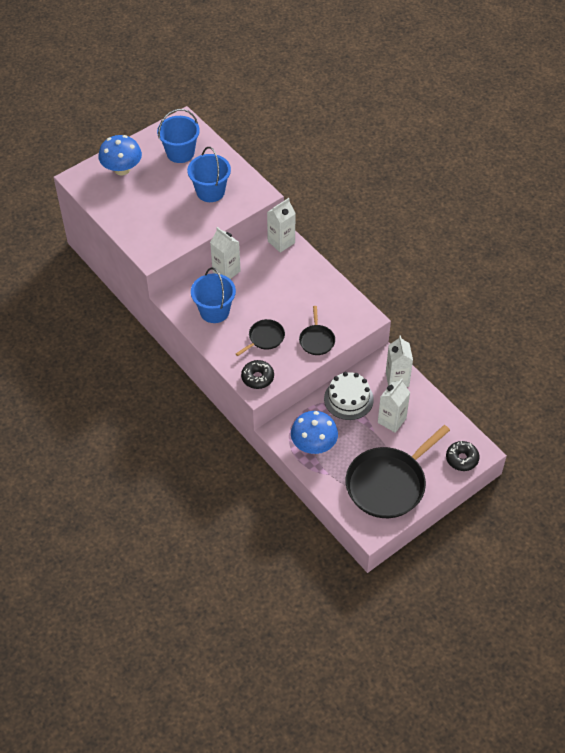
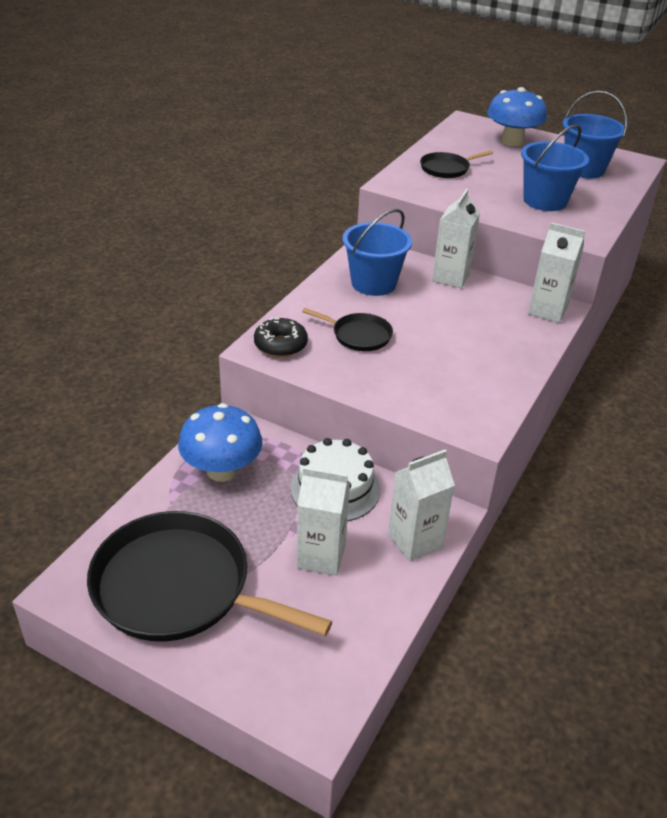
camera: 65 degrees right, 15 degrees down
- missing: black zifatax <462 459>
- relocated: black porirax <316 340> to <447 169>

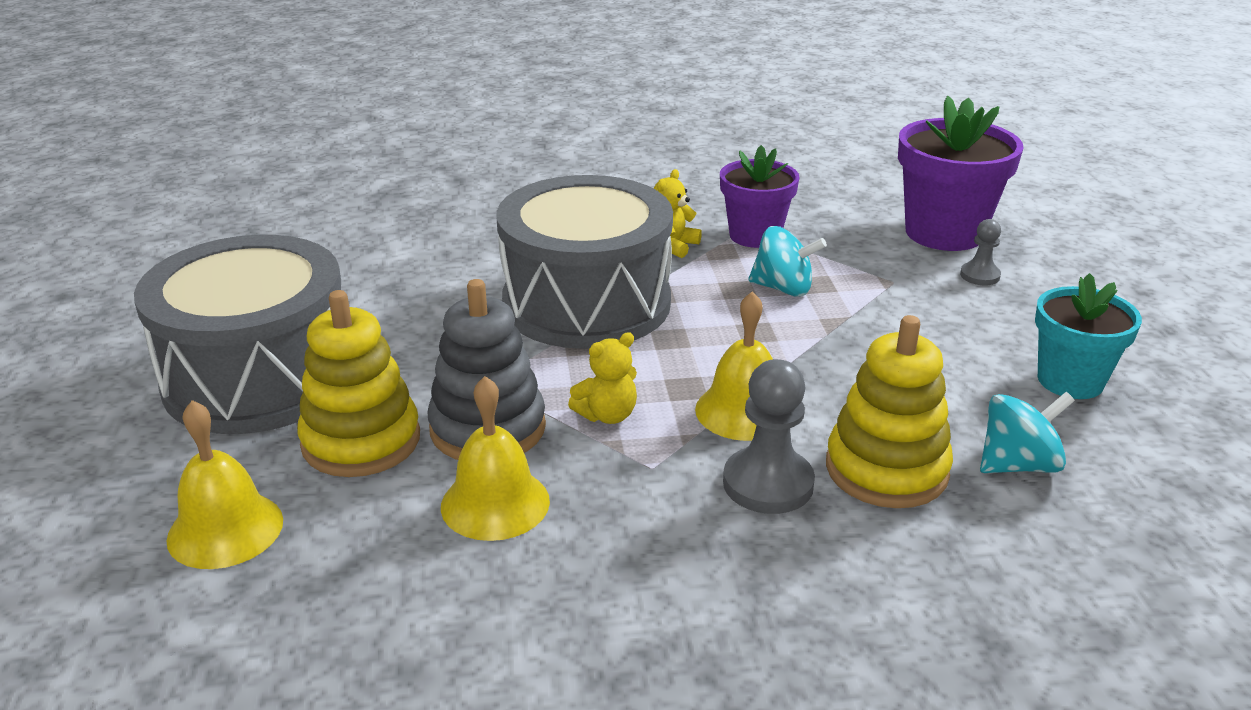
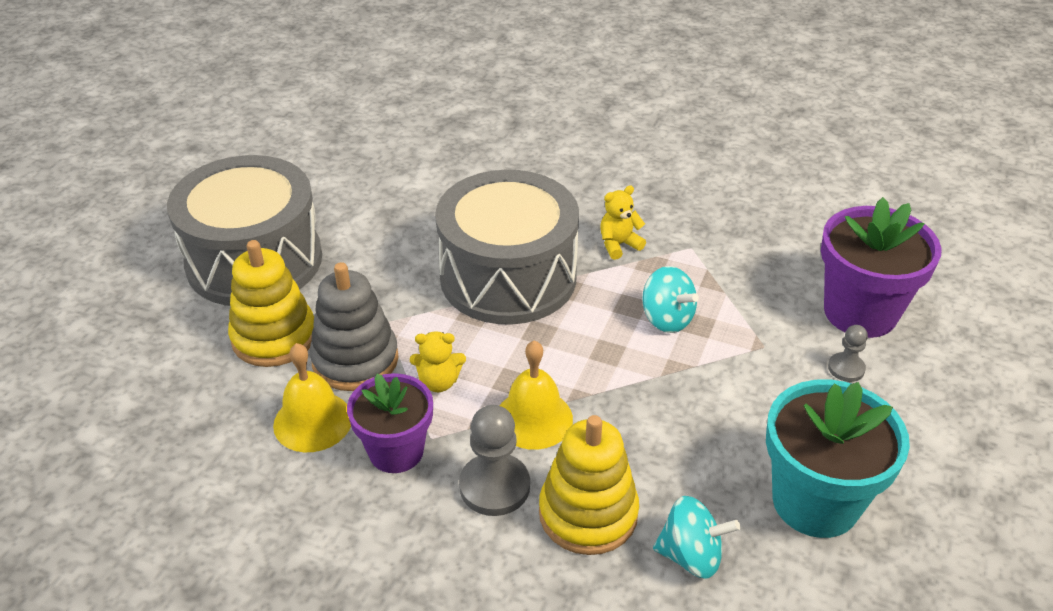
camera: 30 degrees right, 10 degrees up
- missing: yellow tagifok <225 529>
- relocated: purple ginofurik <755 235> to <396 451>
- size: turquoise ginofurik <1070 381> = <815 502> x1.50

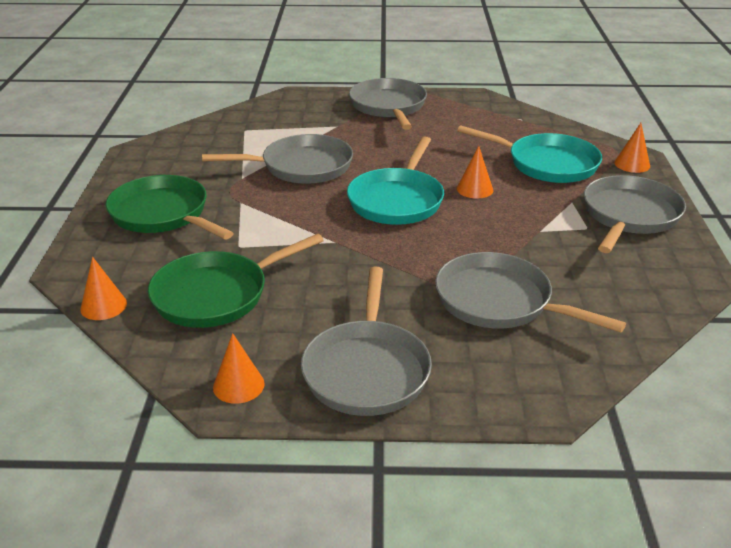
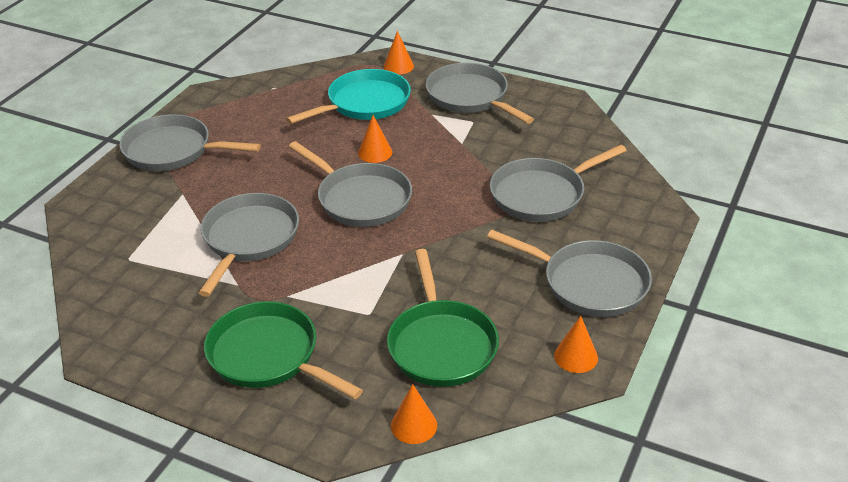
camera: 65 degrees left, 5 degrees up
- colour: turquoise porirax <397 200> to grey porirax <360 199>
- spun: green porirax <163 214> = <268 356> 60 degrees clockwise

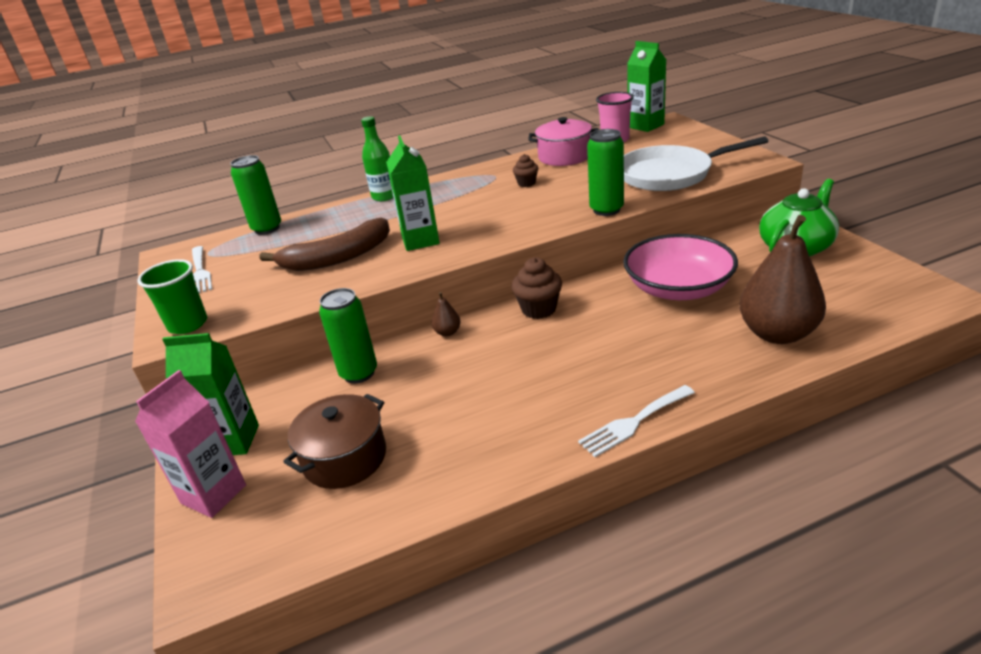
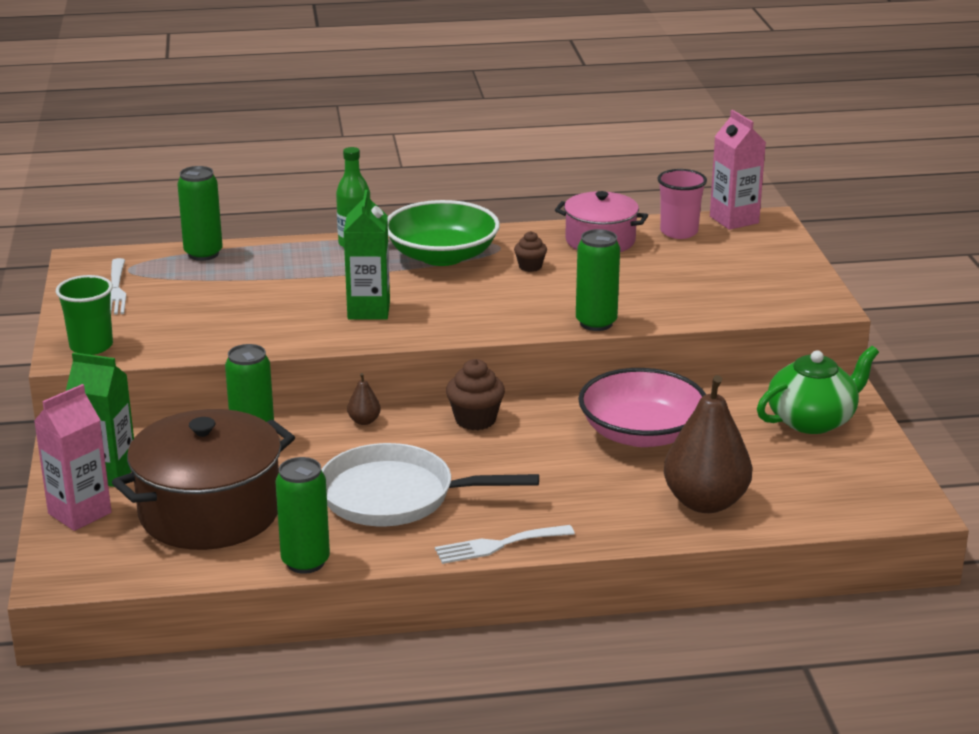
camera: 10 degrees right, 5 degrees down
- missing: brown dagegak <337 258>
- appeared: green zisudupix <305 562>
- appeared: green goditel <442 256>
- relocated: white porirax <670 174> to <395 496>
- colour: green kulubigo <645 126> to pink kulubigo <734 220>
- size: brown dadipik <345 458> = <210 512> x1.64

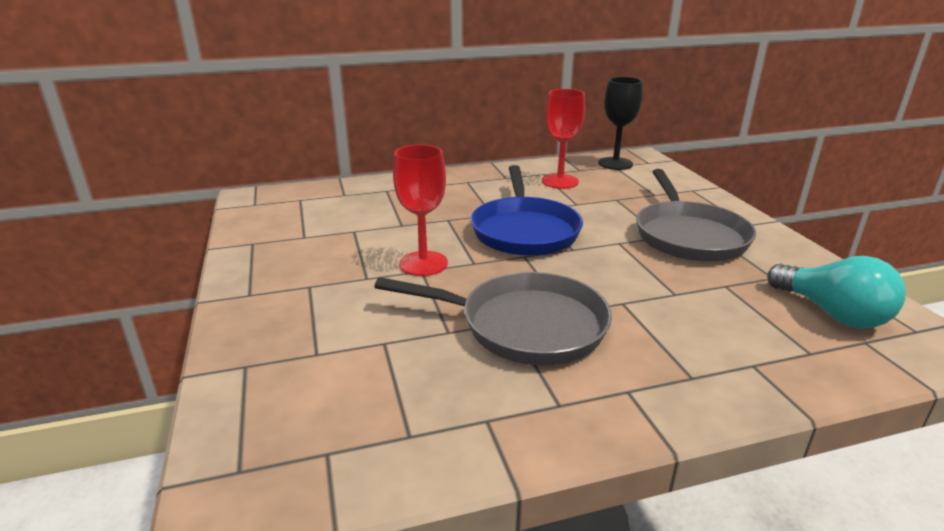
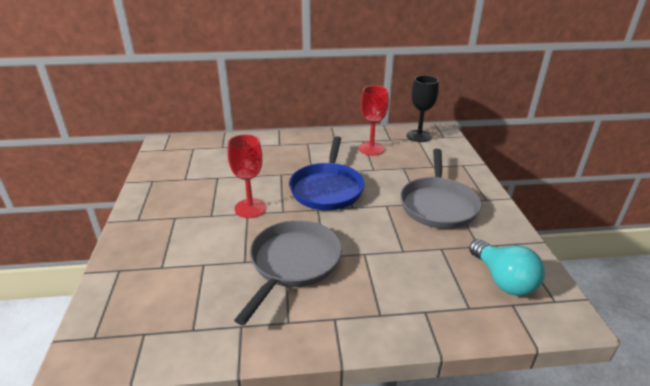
camera: 10 degrees right, 5 degrees up
- spun: grey porirax <524 326> = <293 263> 90 degrees counterclockwise

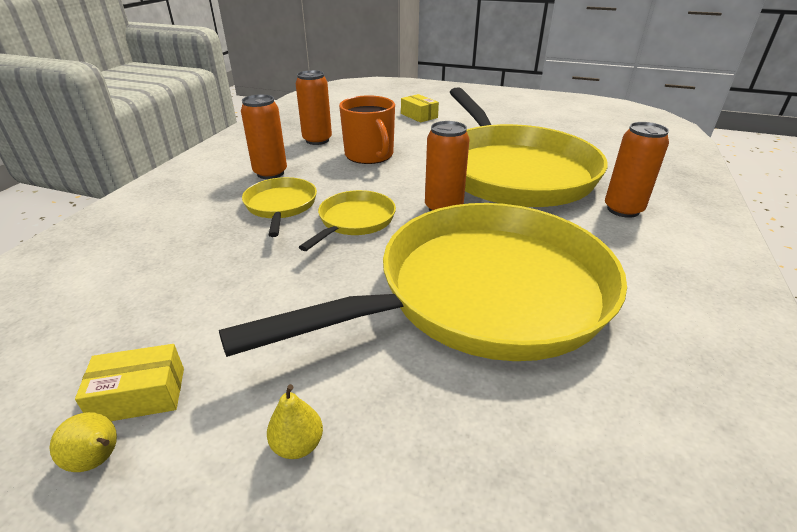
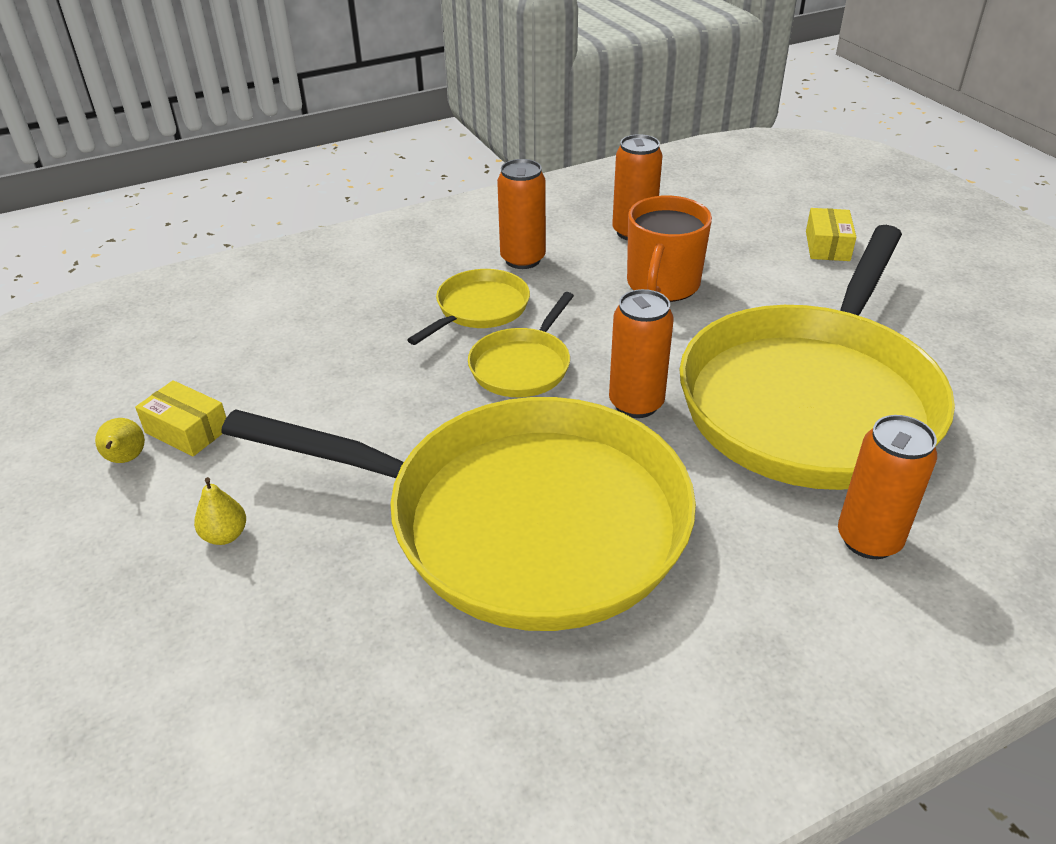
camera: 45 degrees right, 5 degrees up
- spun: yellow porirax <354 221> = <522 366> 135 degrees clockwise

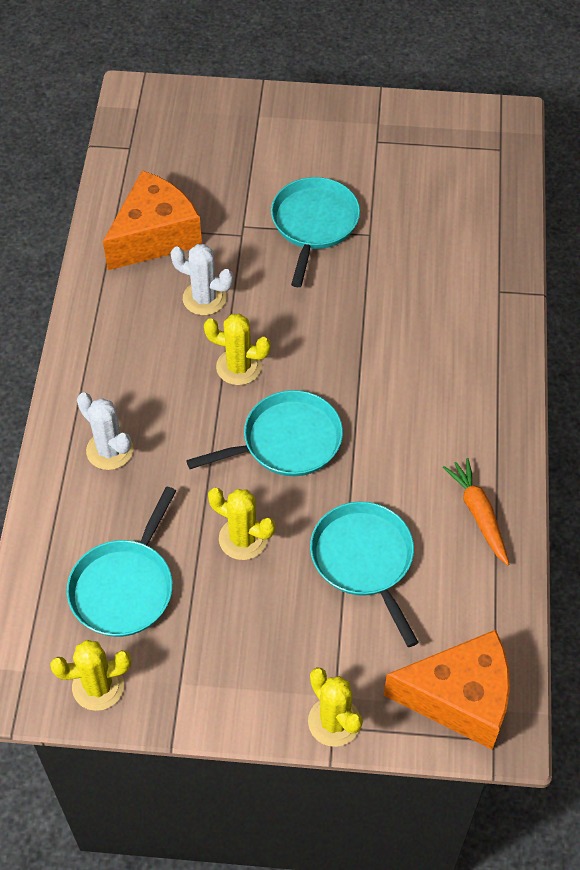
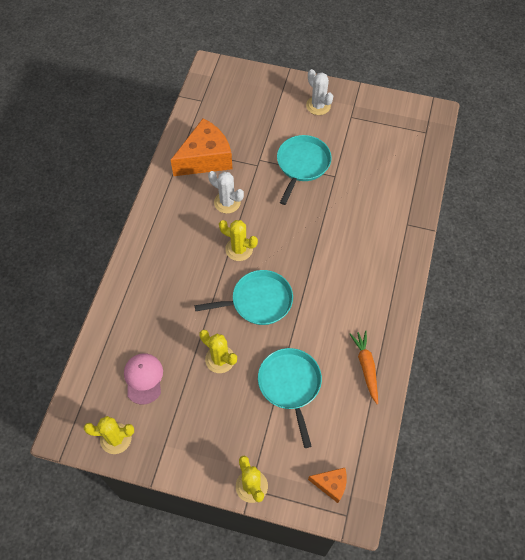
camera: 10 degrees right, 5 degrees up
- relocated: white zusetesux <109 450> to <318 106>
- exchanged: turquoise porirax <124 587> to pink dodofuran <143 378>
- size: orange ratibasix <460 698> = <331 485> x0.50

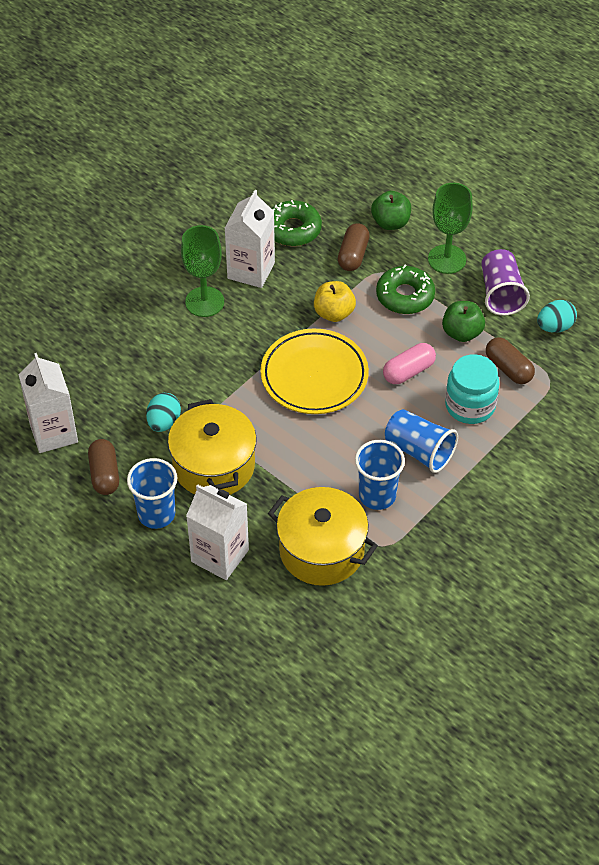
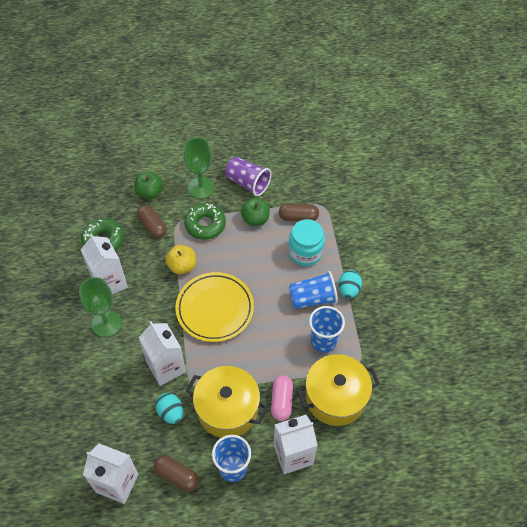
camera: 50 degrees left, 5 degrees up
- appeared: white kulubigo <166 367>
- relocated: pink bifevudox <408 371> to <281 401>
- relocated: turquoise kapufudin <555 327> to <348 290>

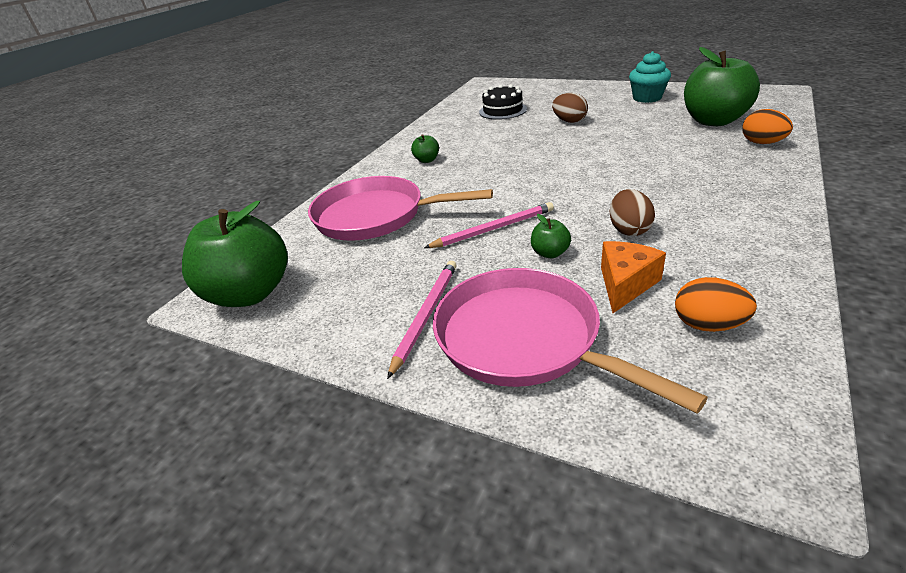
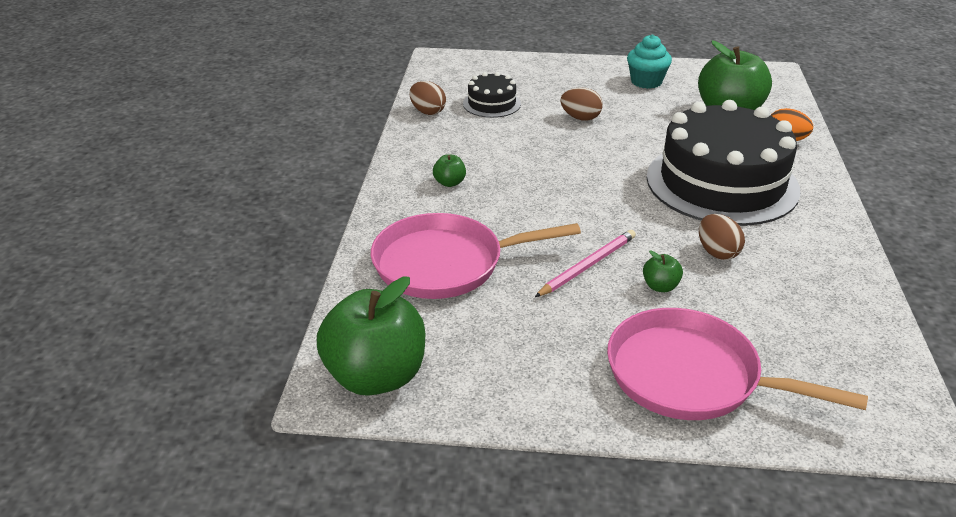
camera: 25 degrees left, 0 degrees up
- missing: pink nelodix <425 316>
- missing: orange ratibasix <625 284>
- missing: orange kapufudin <708 325>
- appeared: brown kapufudin <427 112>
- appeared: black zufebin <722 183>

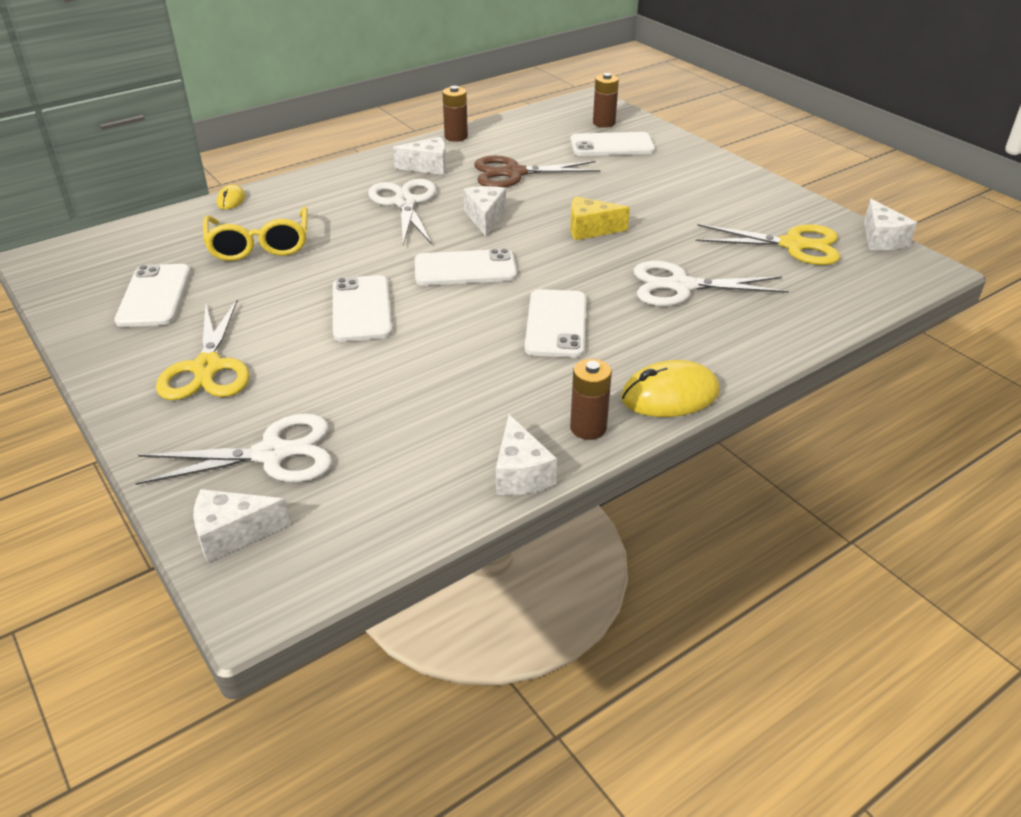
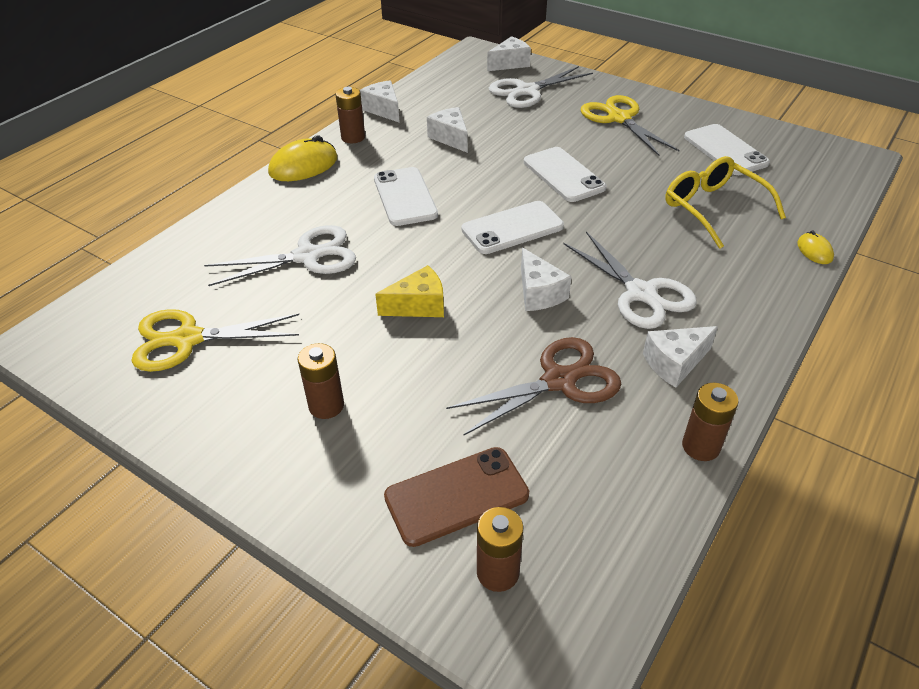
camera: 160 degrees right, 5 degrees up
- appeared: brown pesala <326 406>
- relocated: white ratibasix <881 239> to <450 138>
- colour: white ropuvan <612 145> to brown ropuvan <456 496>

